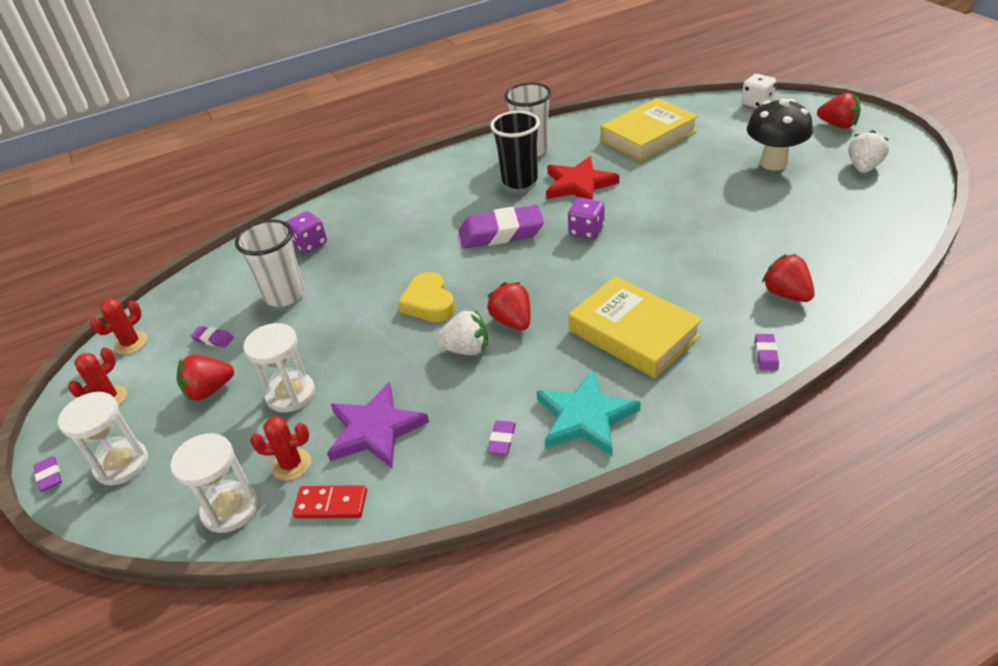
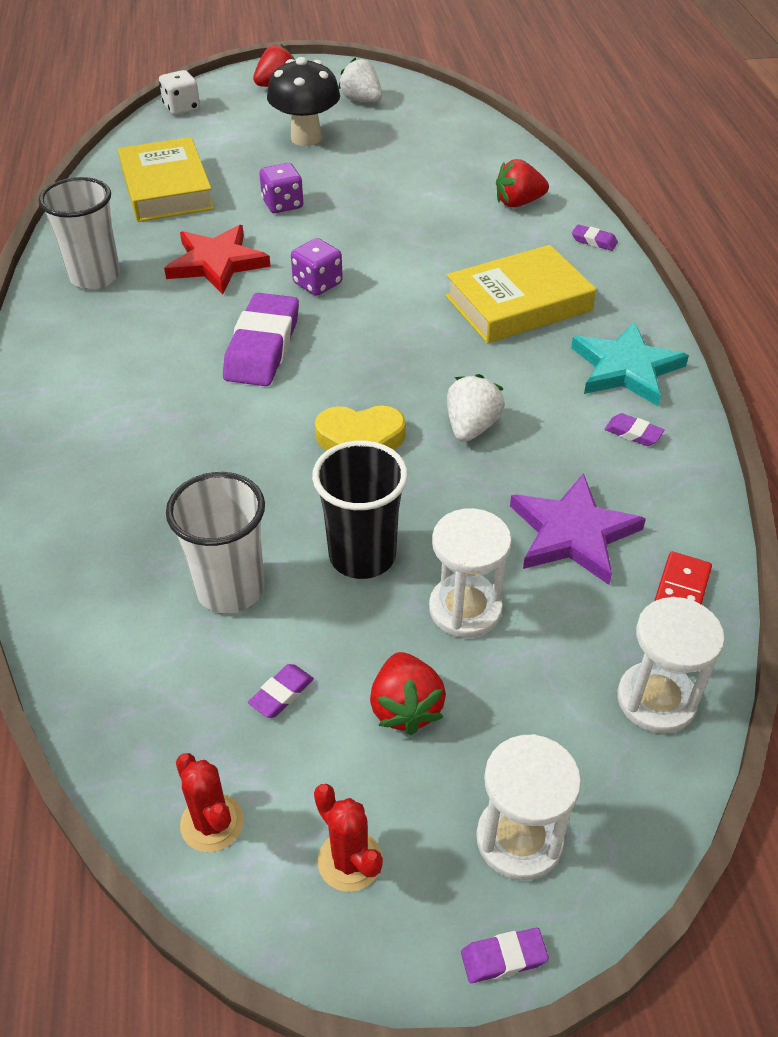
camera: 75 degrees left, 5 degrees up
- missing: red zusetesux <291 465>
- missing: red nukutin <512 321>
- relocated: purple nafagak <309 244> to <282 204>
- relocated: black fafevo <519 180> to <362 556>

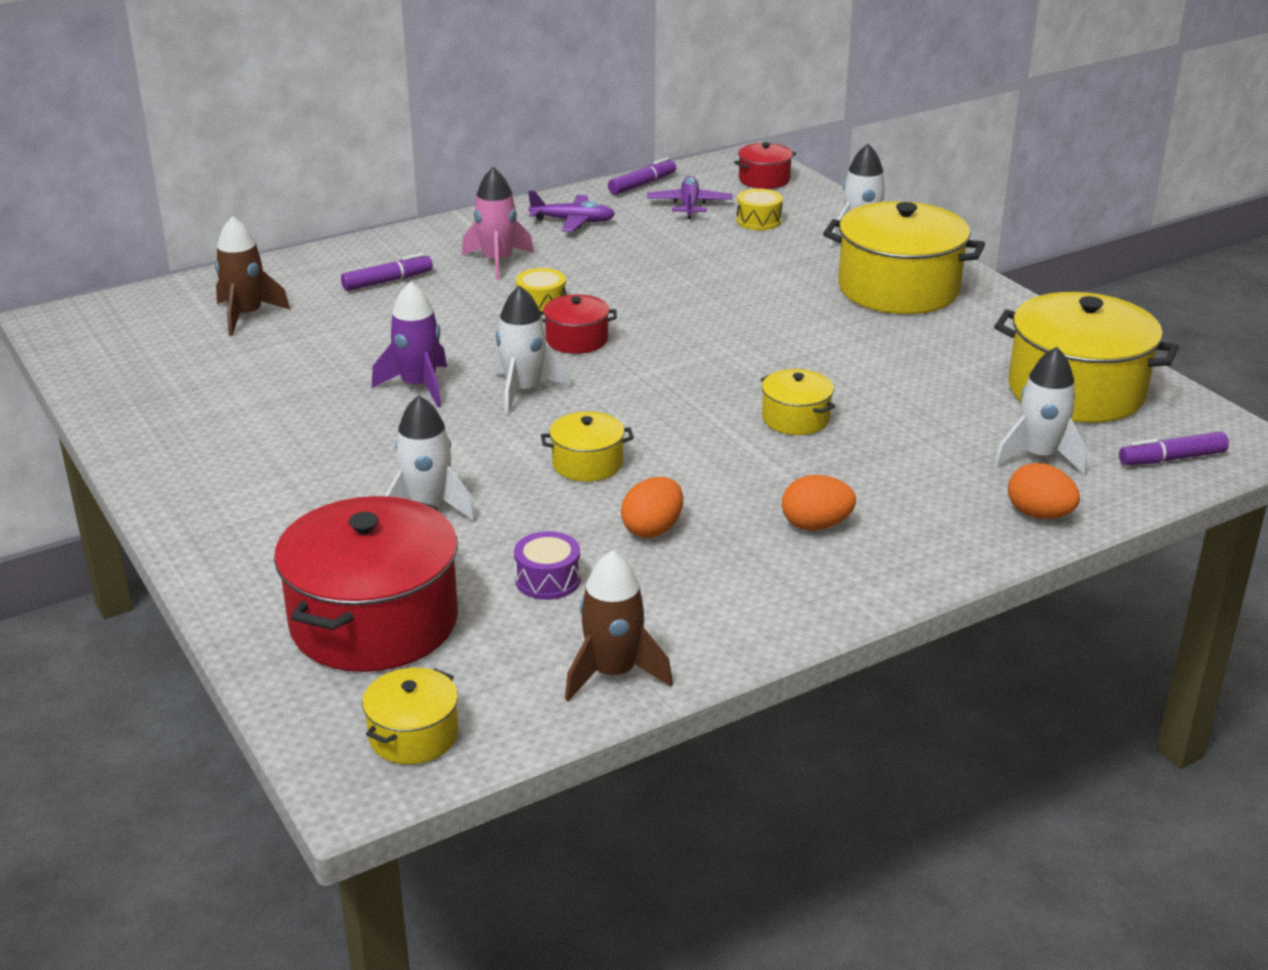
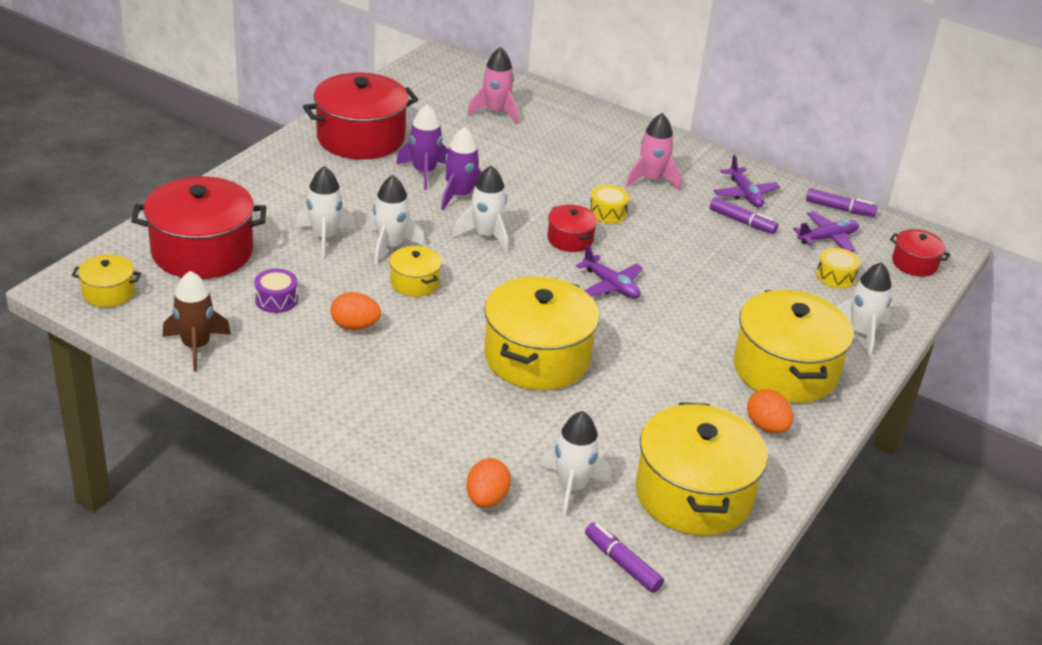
camera: 60 degrees right, 5 degrees up
- appeared: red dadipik <360 138>
- appeared: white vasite <390 246>
- appeared: purple vasite <424 172>
- appeared: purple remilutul <611 285>
- relocated: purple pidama <387 281> to <742 222>
- relocated: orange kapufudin <816 525> to <766 426>
- colour: brown vasite <246 315> to pink vasite <495 112>
- size: yellow dadipik <795 419> = <537 357> x2.06

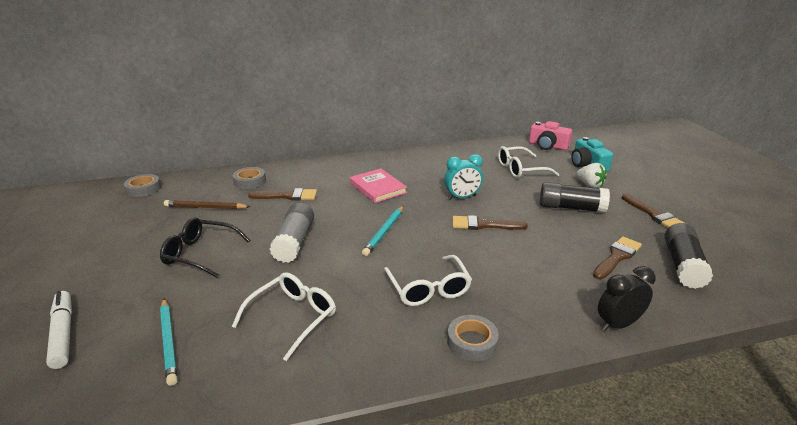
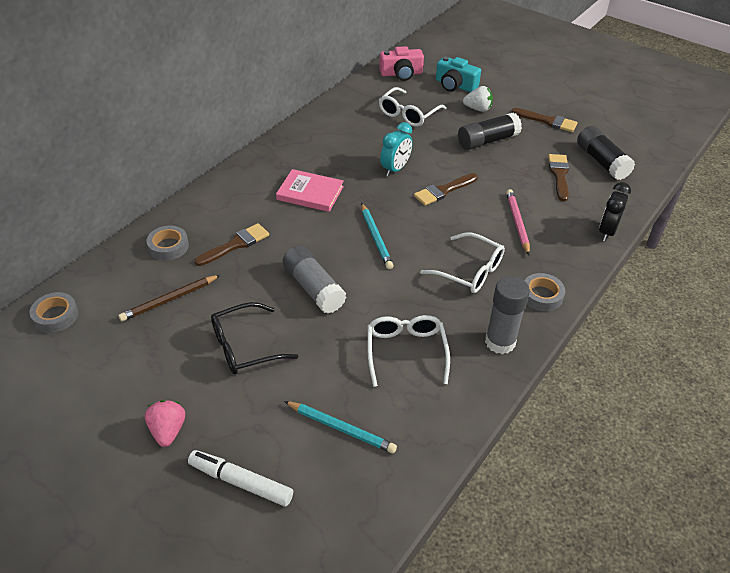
camera: 40 degrees left, 15 degrees up
- appeared: pink nukutin <168 431>
- appeared: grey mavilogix <500 342>
- appeared: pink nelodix <517 223>

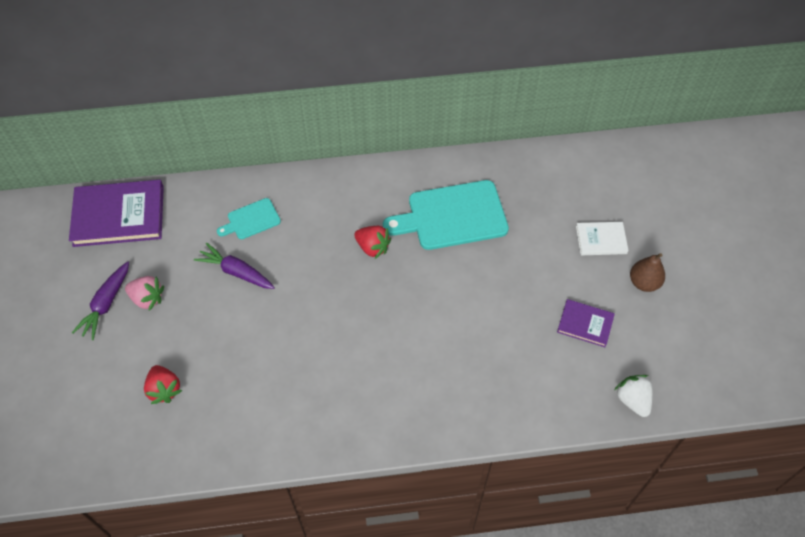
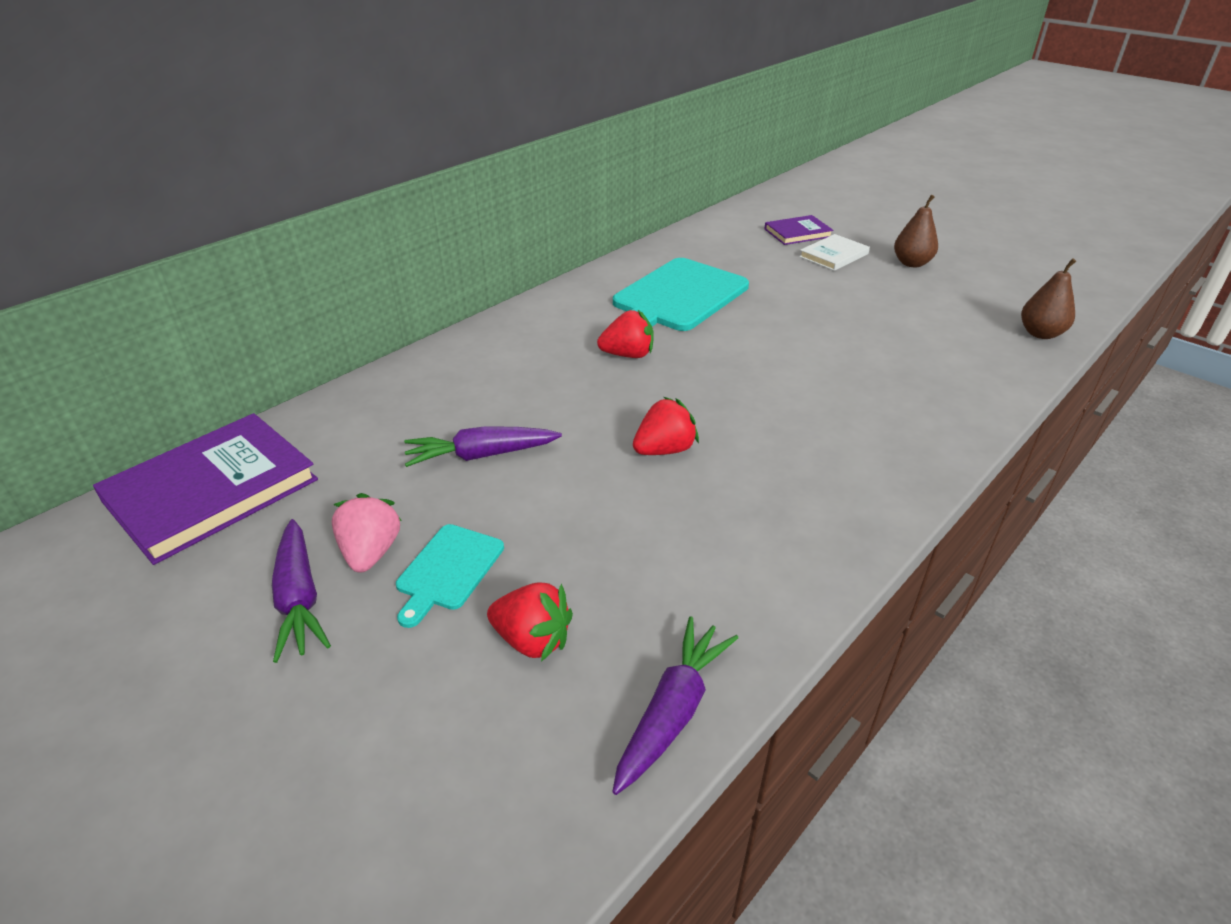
camera: 40 degrees left, 20 degrees down
- appeared: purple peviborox <673 711>
- appeared: red nukutin <664 450>
- relocated: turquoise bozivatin <251 220> to <448 570>
- relocated: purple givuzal <585 324> to <797 233>
- exchanged: white nukutin <632 400> to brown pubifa <1040 334>
- spun: pink nukutin <147 298> = <371 552> 75 degrees counterclockwise

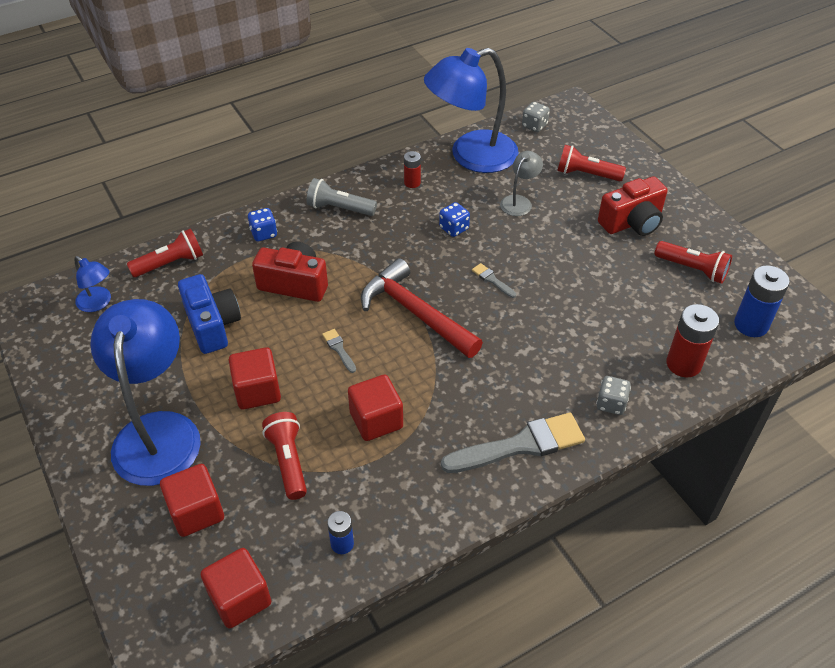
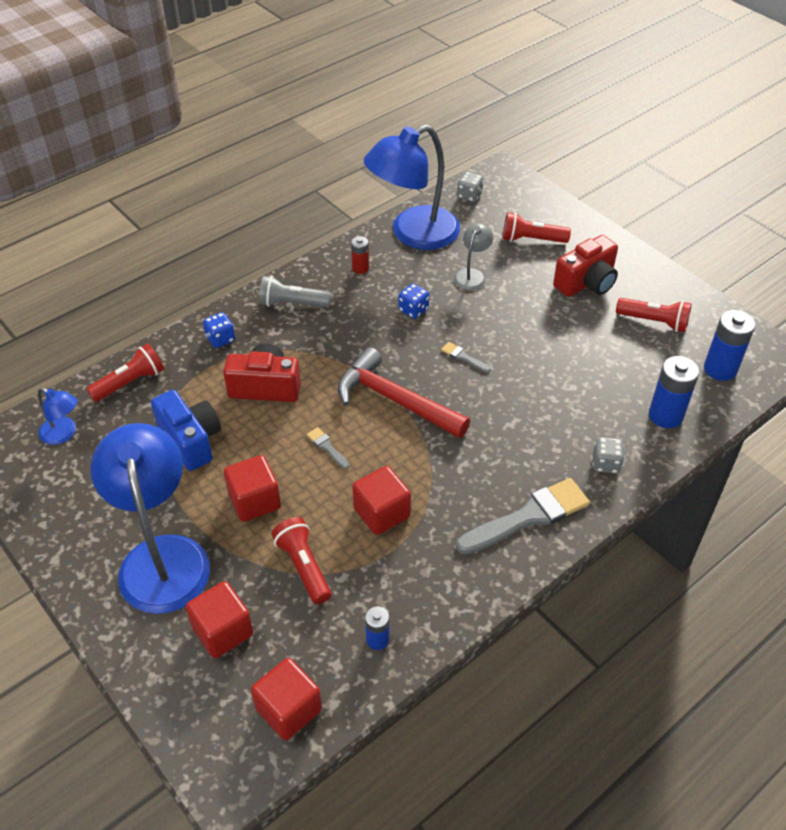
camera: 10 degrees left, 0 degrees up
- colour: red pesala <683 364> to blue pesala <665 415>

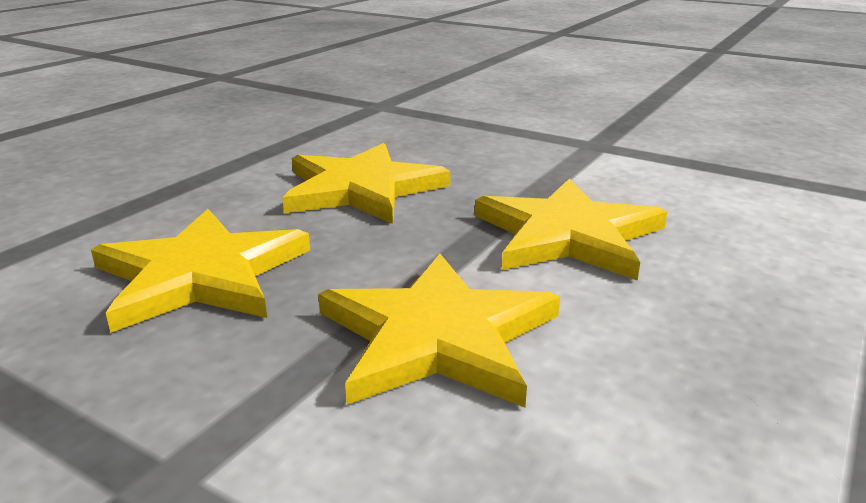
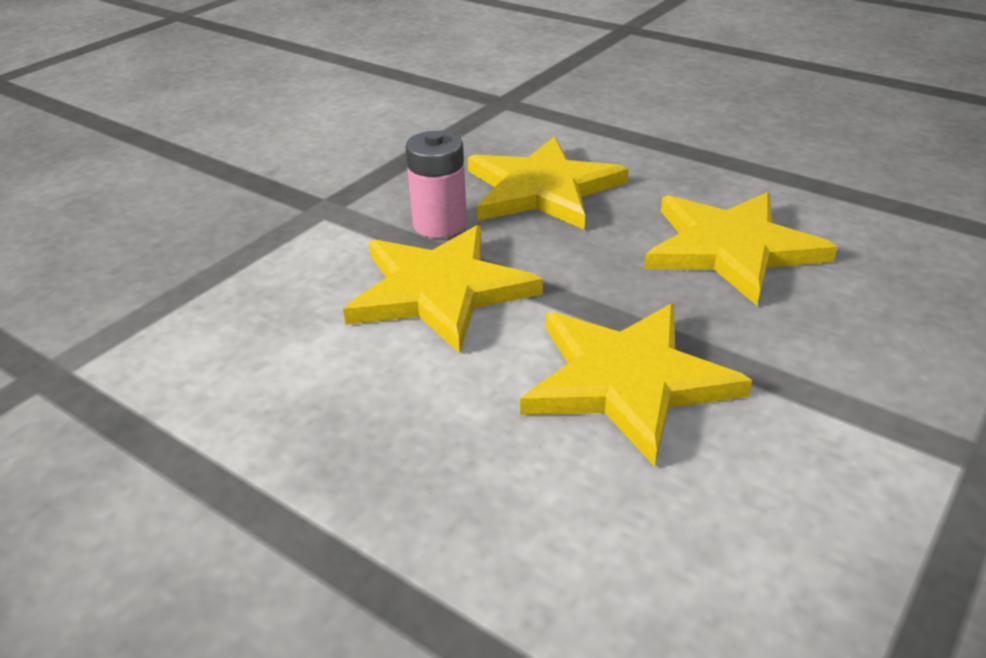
camera: 95 degrees right, 10 degrees up
- appeared: pink pesala <440 224>

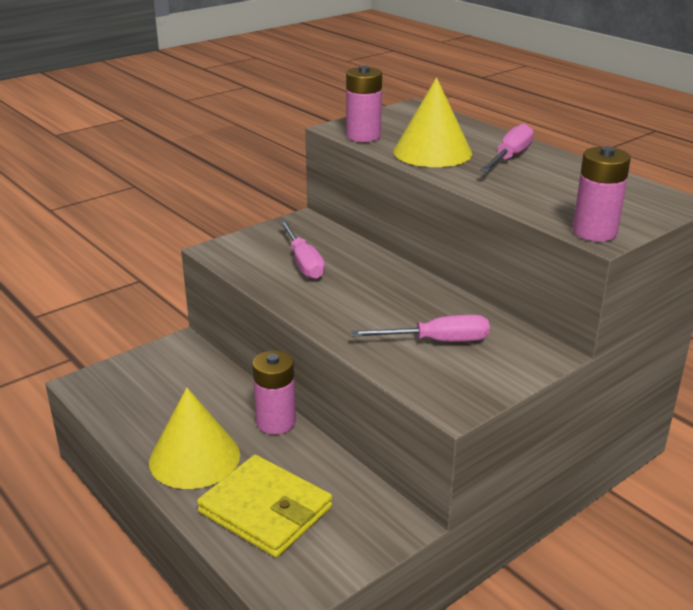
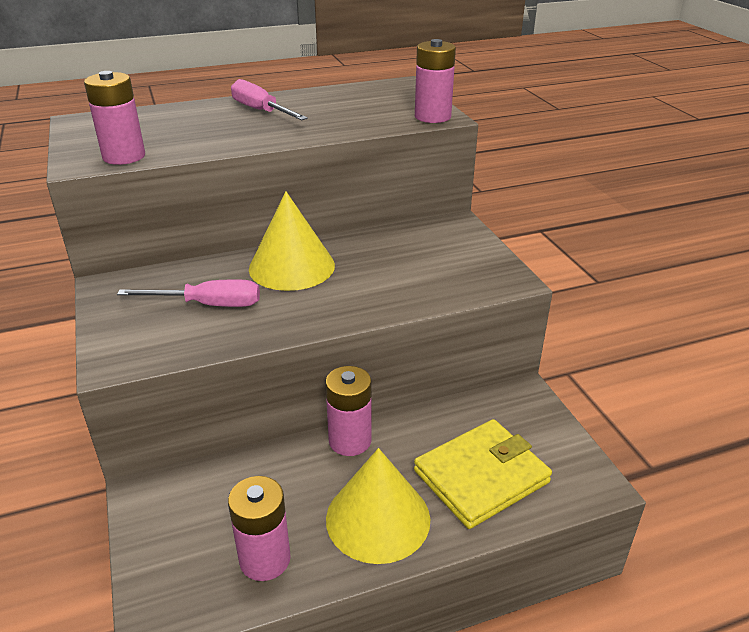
camera: 70 degrees left, 5 degrees up
- missing: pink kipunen <437 341>
- appeared: pink pesala <265 559>
- relocated: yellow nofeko <432 152> to <292 266>

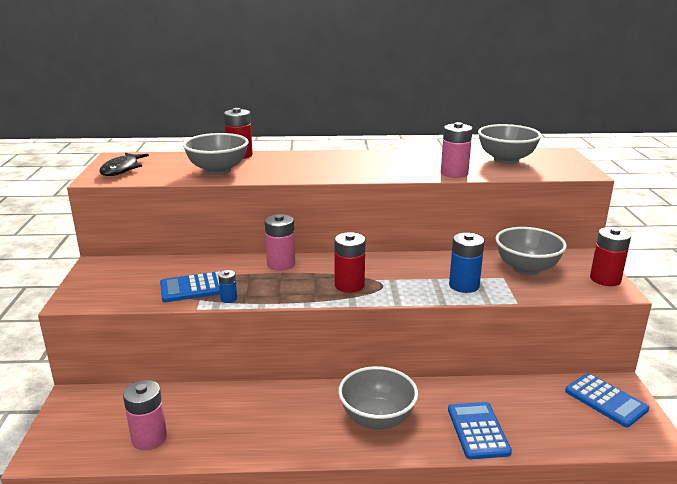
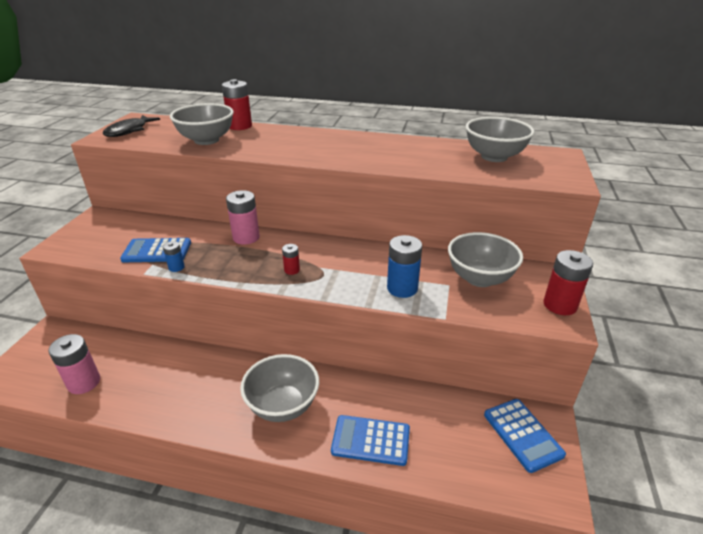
camera: 15 degrees right, 10 degrees up
- missing: pink pesala <454 173>
- spun: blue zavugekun <478 431> = <370 440> 90 degrees counterclockwise
- size: red pesala <349 285> = <292 270> x0.53

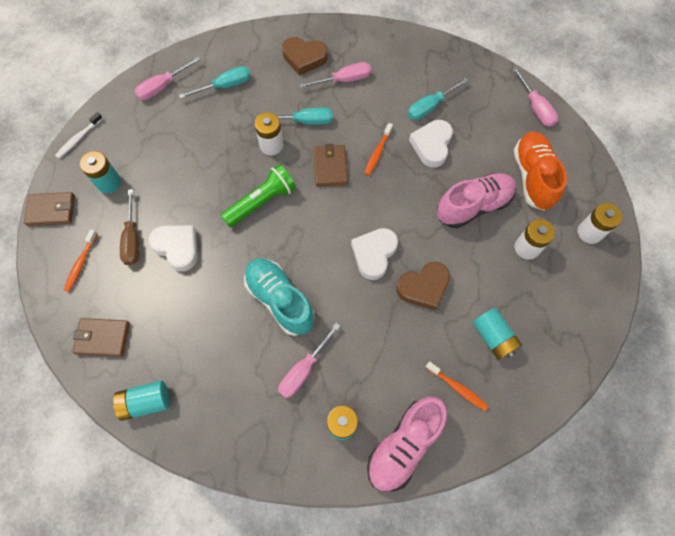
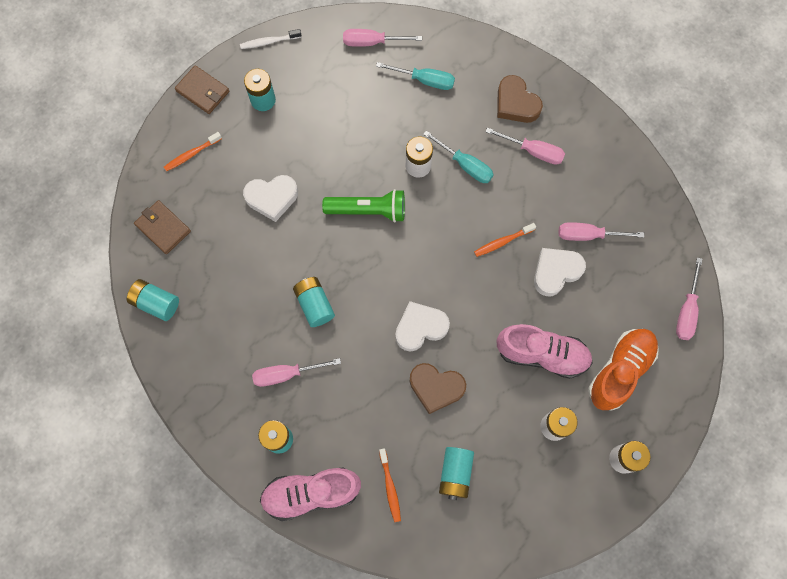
camera: 40 degrees right, 5 degrees up
- missing: brown kipunen <132 239>
- missing: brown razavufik <330 167>
- exchanged: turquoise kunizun <280 300> to turquoise pesala <314 305>
- colour: turquoise kipunen <430 106> to pink kipunen <588 235>
- spun: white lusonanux <177 248> = <272 198> 90 degrees clockwise

